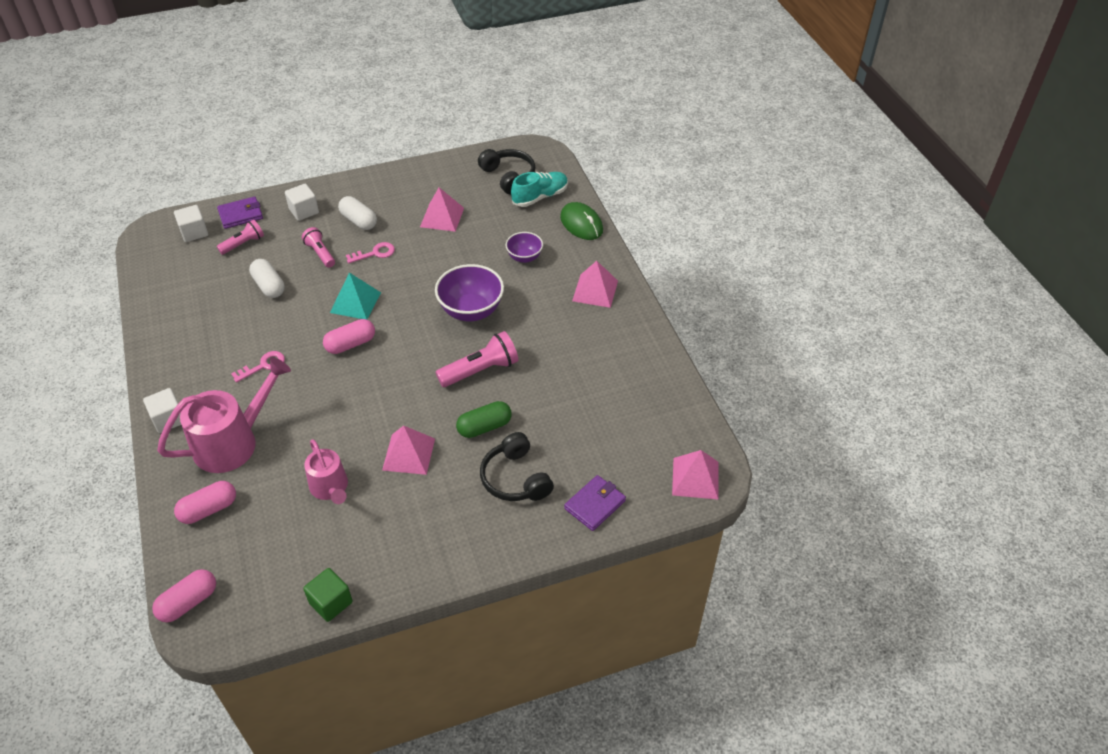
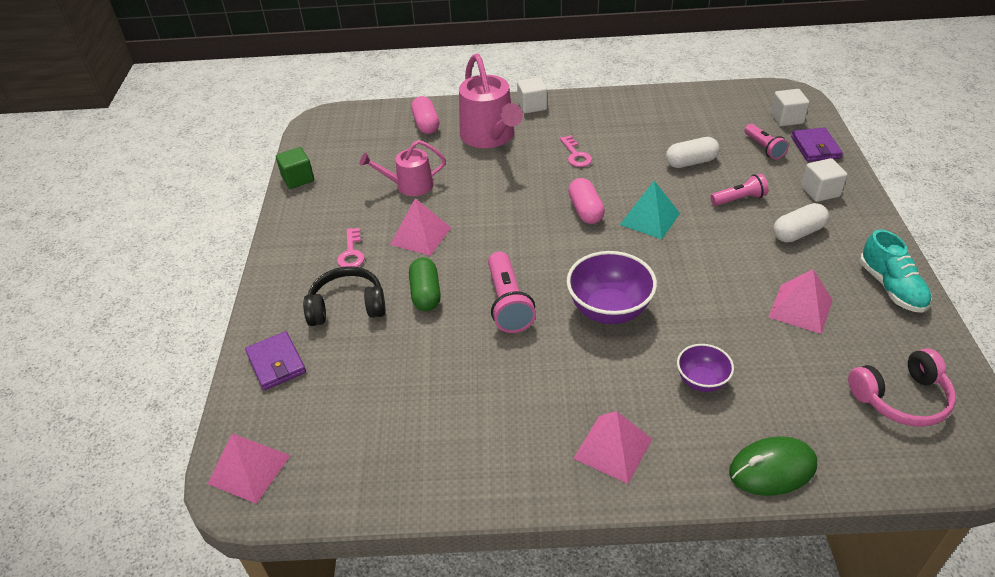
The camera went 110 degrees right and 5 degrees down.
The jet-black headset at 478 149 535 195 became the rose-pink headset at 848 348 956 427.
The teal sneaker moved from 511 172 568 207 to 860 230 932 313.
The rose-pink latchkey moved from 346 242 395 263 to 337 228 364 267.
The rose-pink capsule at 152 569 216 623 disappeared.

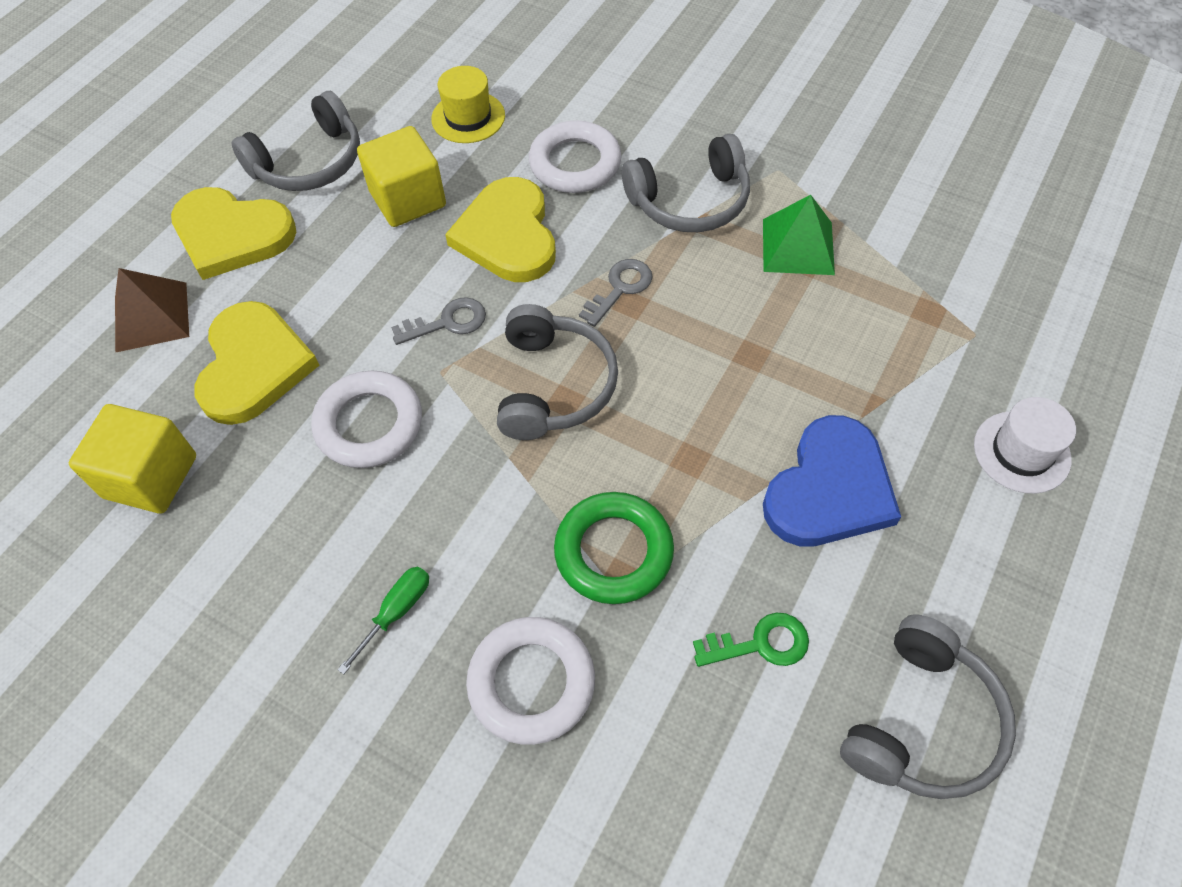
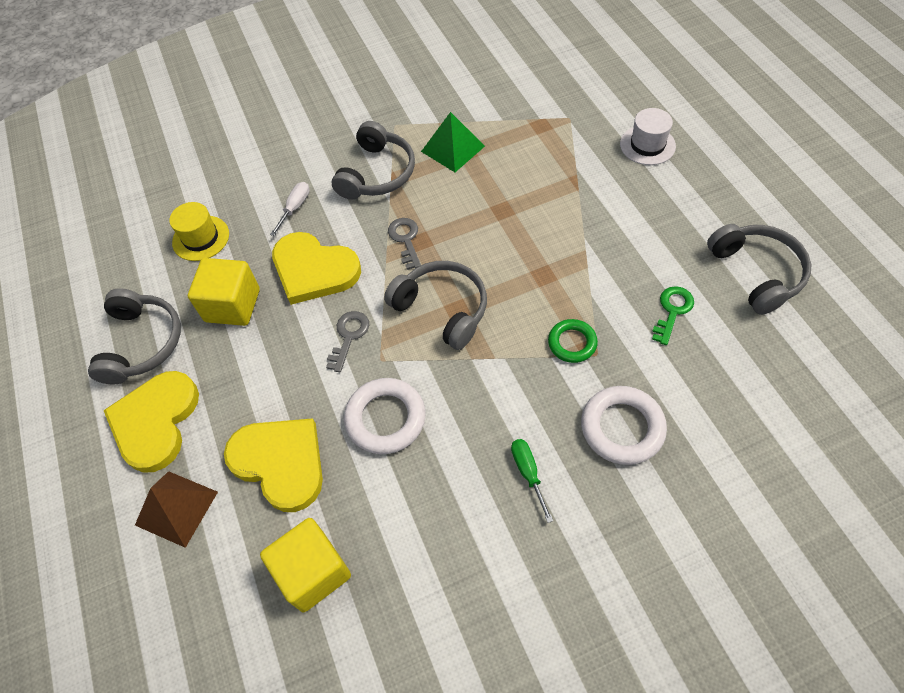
The camera went 50 degrees left and 0 degrees up.
The snow-white ring at 529 120 622 193 was replaced by the snow-white screwdriver at 270 182 310 236.
The golden heart at 171 187 296 280 turned 135 degrees clockwise.
The royal blue heart at 763 415 901 546 disappeared.
The green ring at 554 492 674 604 changed to 0.63 times the size.

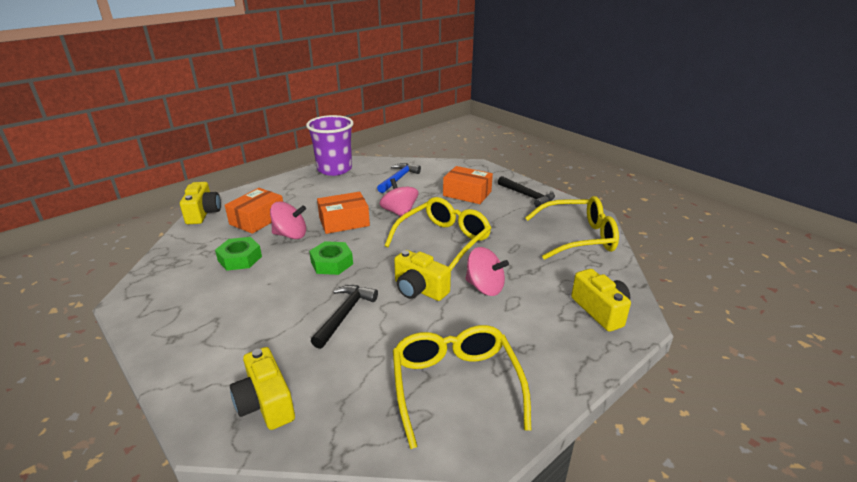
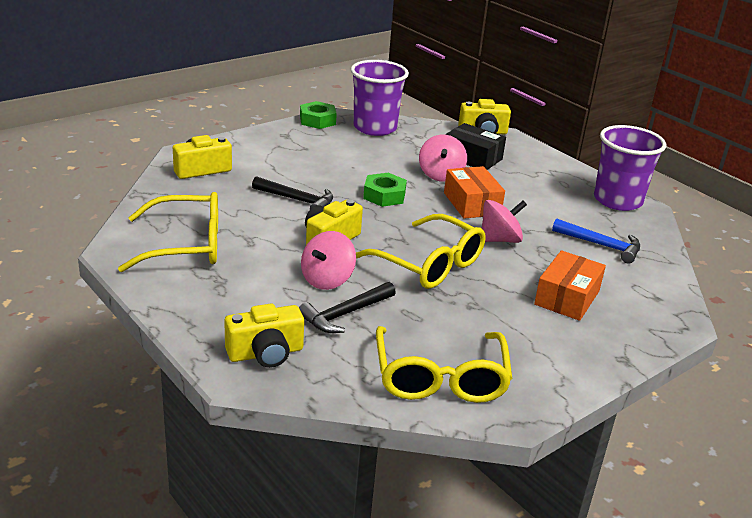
The camera went 90 degrees right and 0 degrees up.
The jet-black carpenter's hammer moved from 498 176 555 208 to 299 282 396 333.
The orange-coloured box at 225 188 283 234 became the jet-black box at 446 123 506 170.
The green hexagon nut moved from 215 237 262 271 to 300 101 337 129.
The violet beaker at 351 60 409 136 appeared.

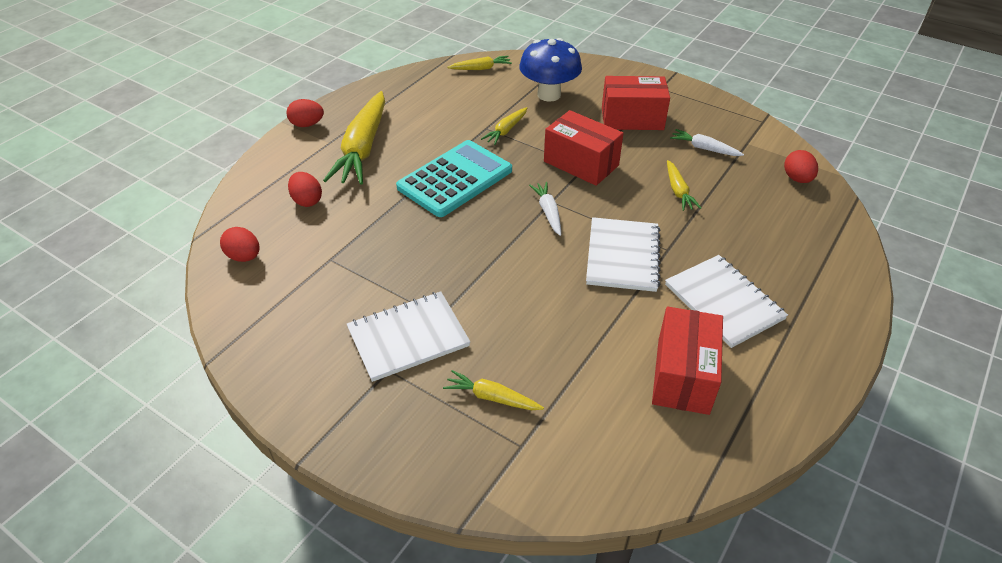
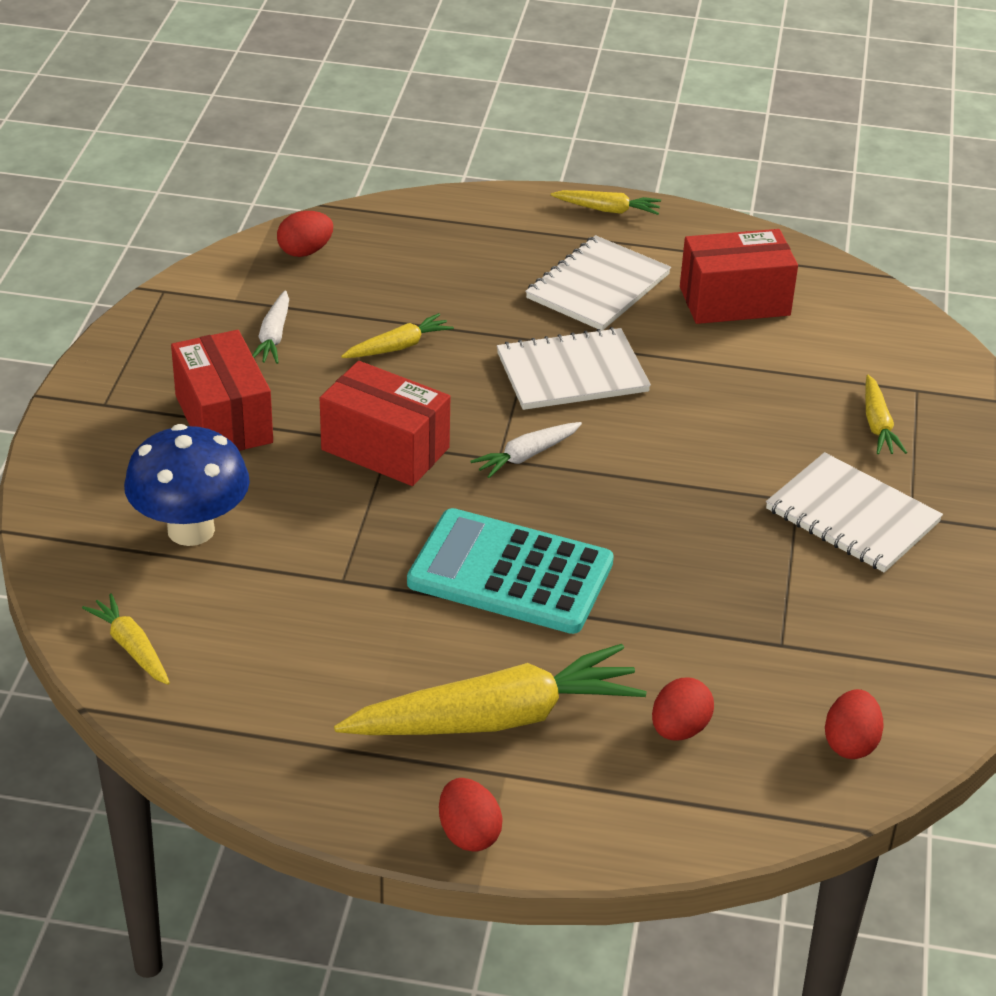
The camera went 115 degrees left and 5 degrees down.
The golden root vegetable moved from 481 107 527 145 to 551 190 661 215.
The red box at 544 110 624 186 turned 75 degrees counterclockwise.

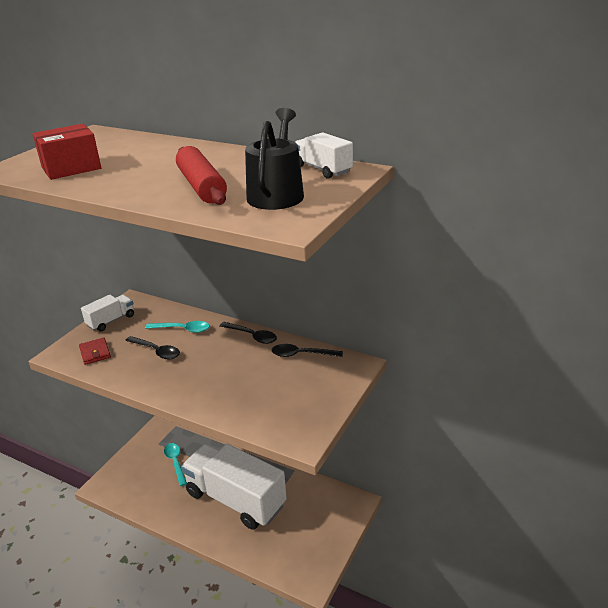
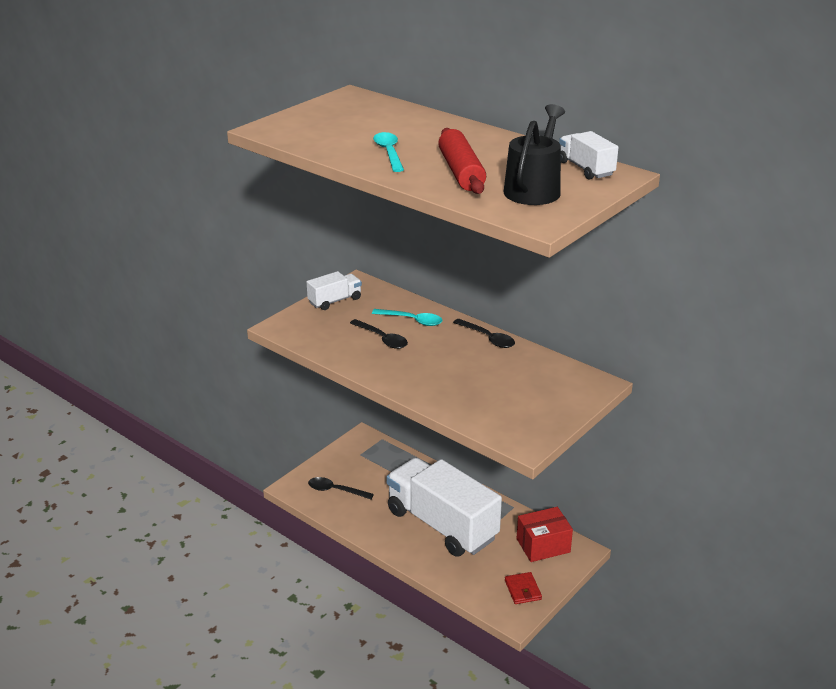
The camera went 10 degrees right and 0 degrees up.
The red box moved from 32 124 101 180 to 517 507 573 562.
The red wallet moved from 79 337 111 365 to 505 572 542 604.
The jet-black teaspoon moved from 272 344 343 357 to 308 477 374 499.
The teal teaspoon moved from 164 443 187 486 to 373 132 404 172.

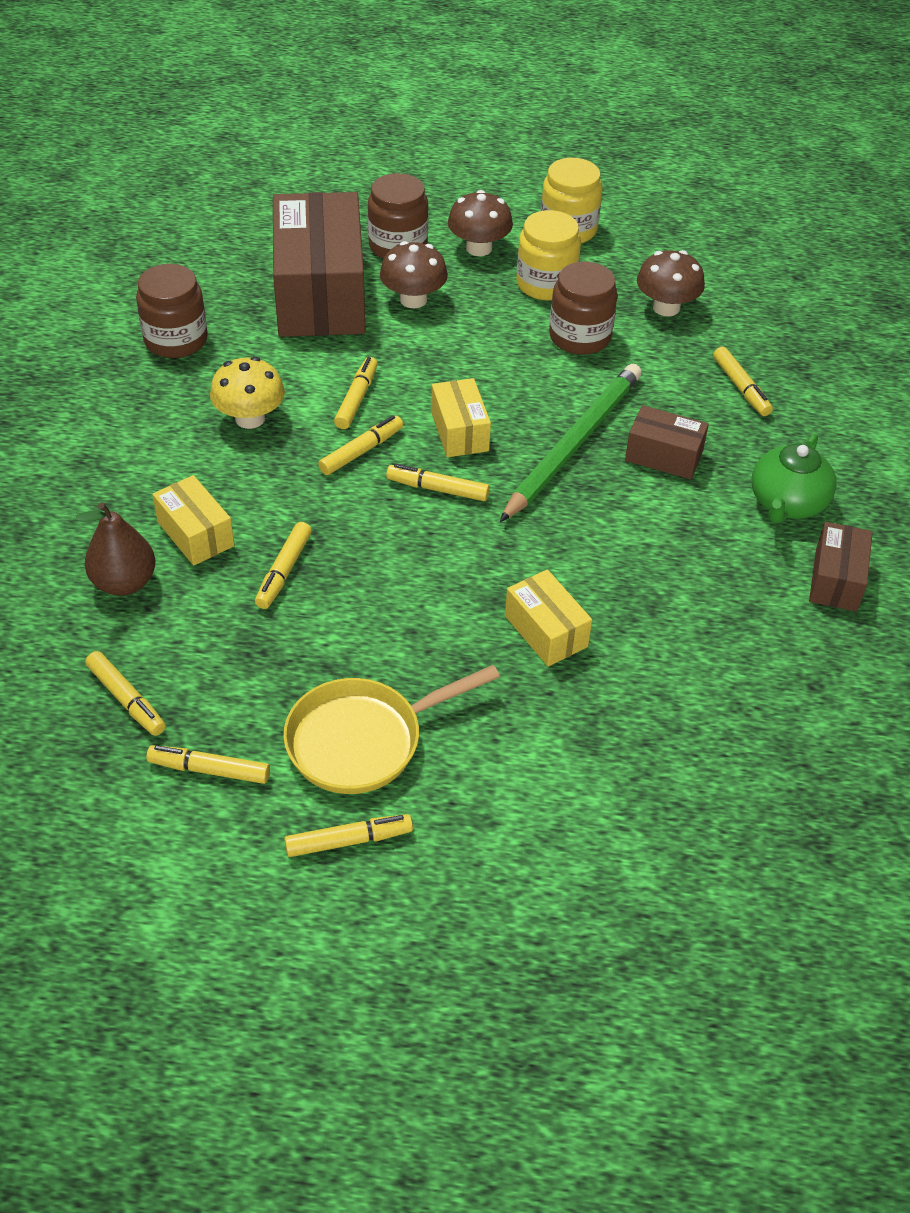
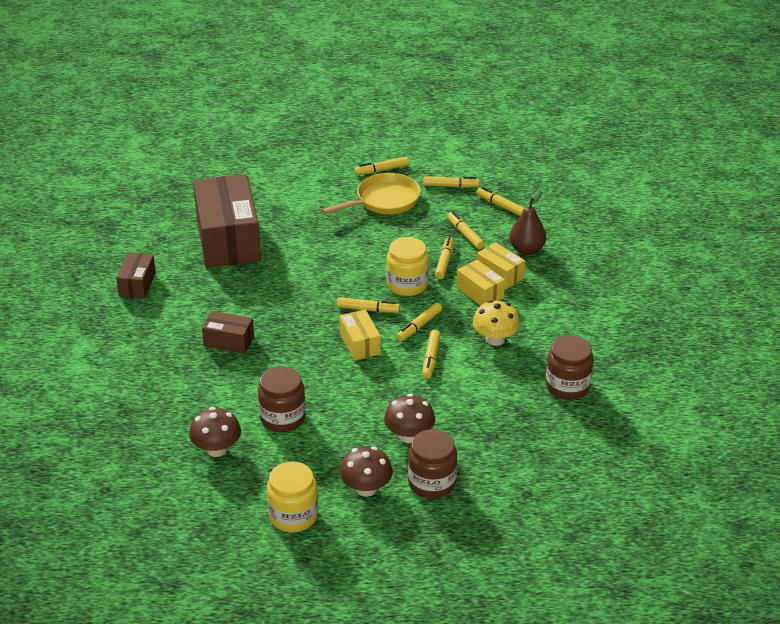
The camera went 175 degrees right and 10 degrees down.
The dark brown box moved from 273 192 365 337 to 193 174 261 268.
The golden preserve jar moved from 516 210 581 301 to 387 237 429 296.
The golden felt pen moved from 713 346 773 416 to 447 212 485 249.
The green lead pencil at 500 364 642 522 disappeared.
The green china teapot at 752 434 836 523 disappeared.
The golden box moved from 505 569 592 667 to 457 260 505 306.

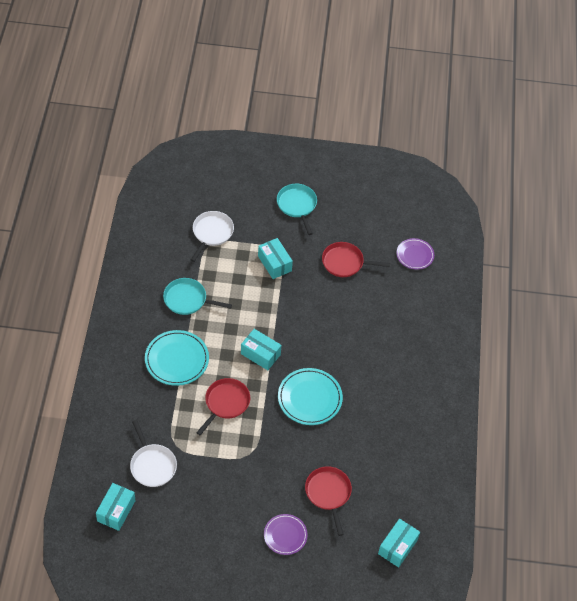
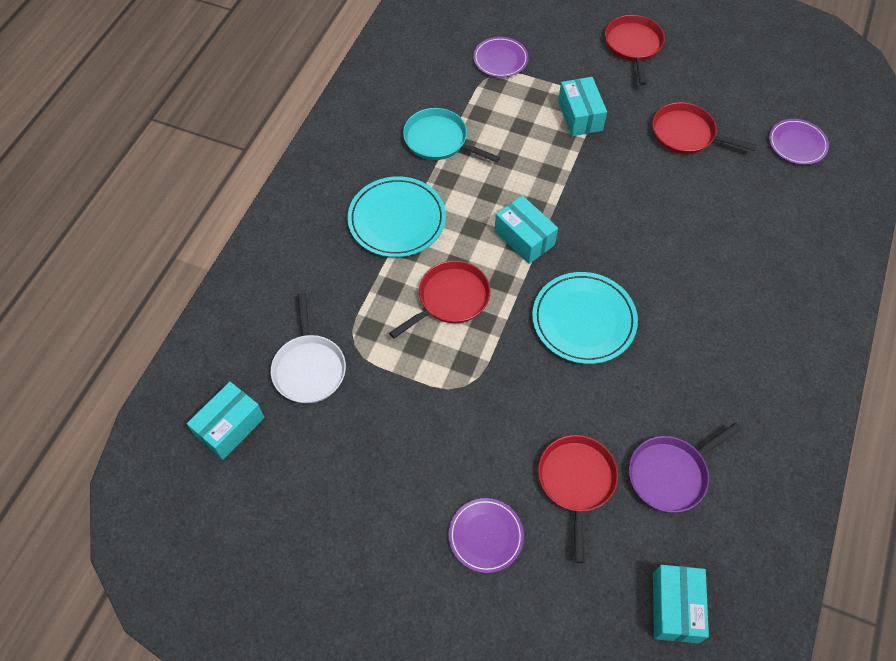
The camera went 20 degrees right and 5 degrees up.
The teal skillet at 277 184 317 235 became the red skillet at 605 15 665 85.
The snow-white skillet at 191 211 234 262 was replaced by the violet flat dish at 473 37 529 77.
The teal box at 378 519 420 567 turned 45 degrees counterclockwise.
The violet skillet at 629 422 742 513 appeared.

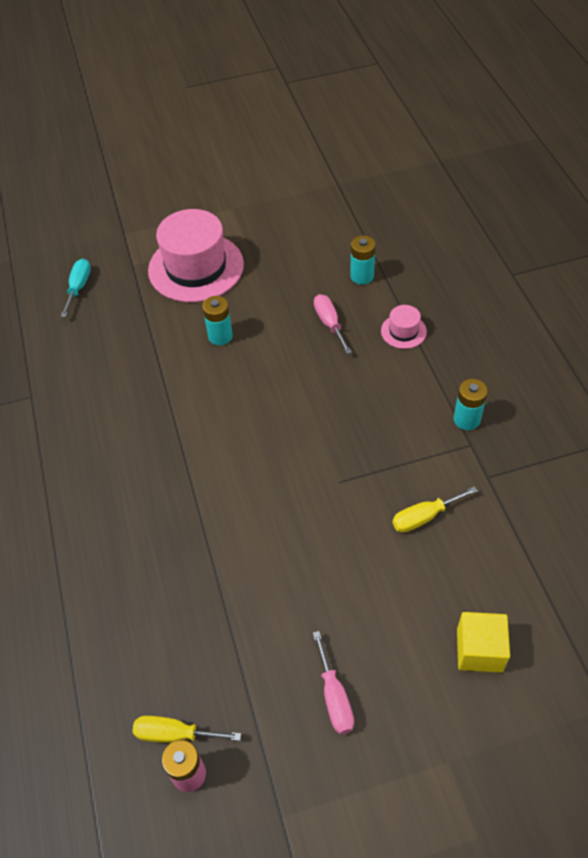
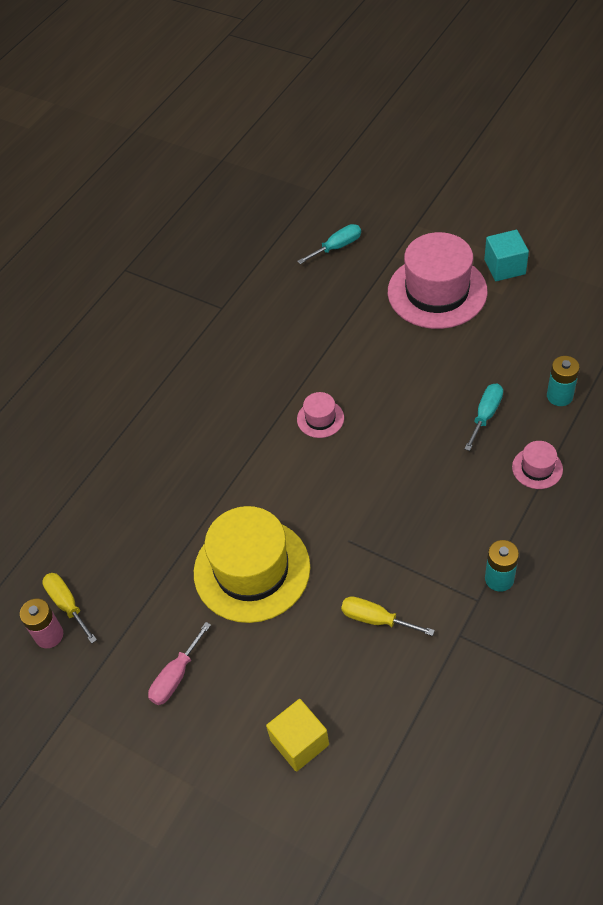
The camera went 50 degrees right and 0 degrees up.
The rose-pink screwdriver at 314 294 352 354 became the teal screwdriver at 464 384 503 451.
The teal battery at 202 296 233 345 disappeared.
The teal block at 484 230 529 281 appeared.
The rose-pink top hat at 297 392 344 438 appeared.
The golden top hat at 194 506 310 623 appeared.

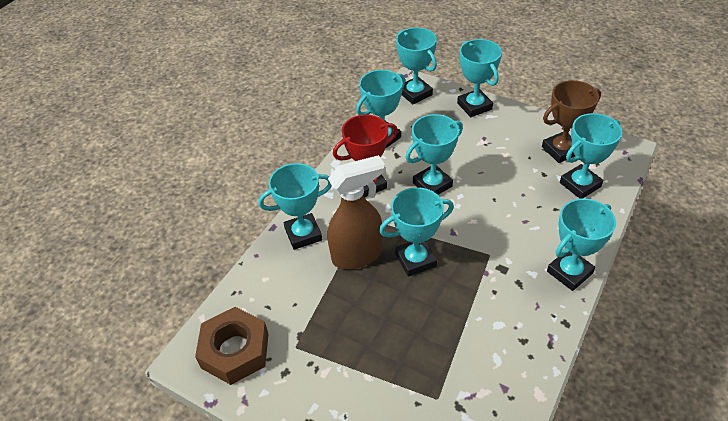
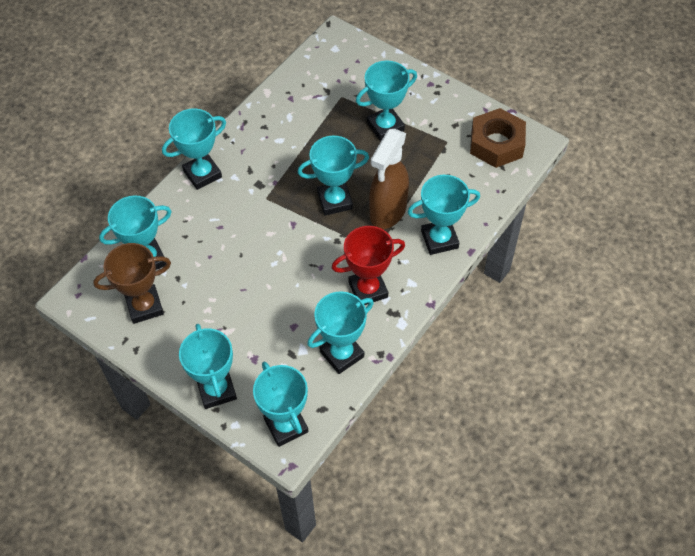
The camera went 175 degrees left and 10 degrees up.
The teal trophy moved from 405 114 463 195 to 356 61 417 141.
The dark brown spray bottle at 327 155 385 269 turned 45 degrees counterclockwise.

